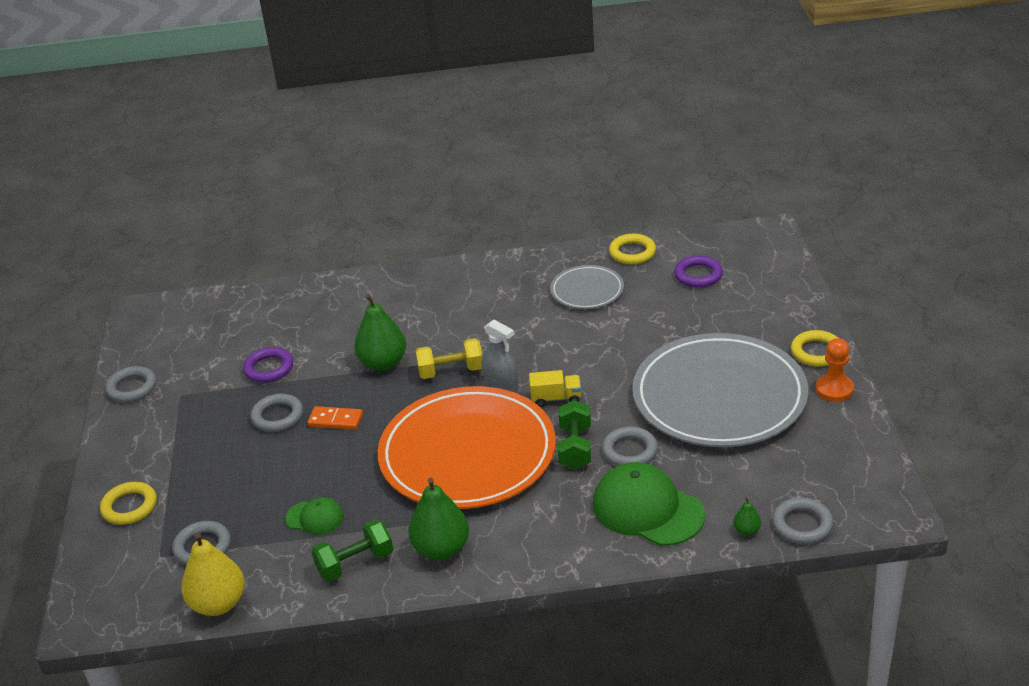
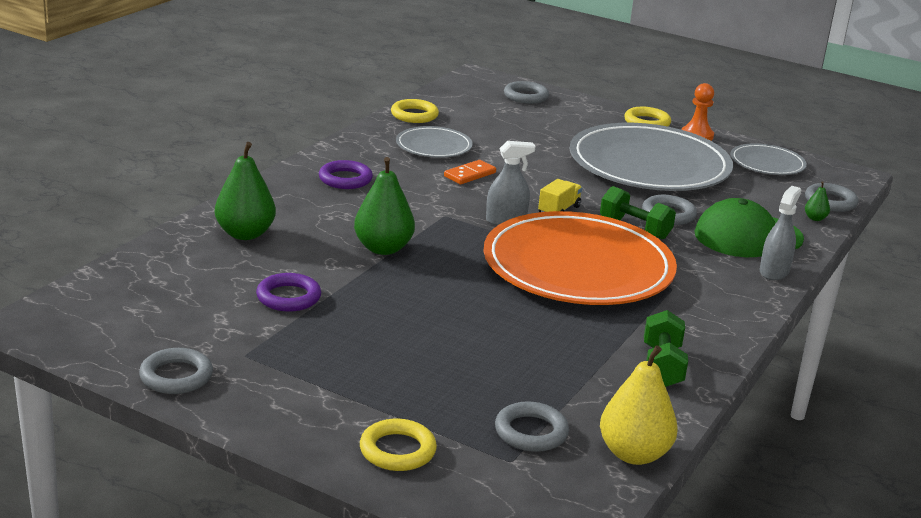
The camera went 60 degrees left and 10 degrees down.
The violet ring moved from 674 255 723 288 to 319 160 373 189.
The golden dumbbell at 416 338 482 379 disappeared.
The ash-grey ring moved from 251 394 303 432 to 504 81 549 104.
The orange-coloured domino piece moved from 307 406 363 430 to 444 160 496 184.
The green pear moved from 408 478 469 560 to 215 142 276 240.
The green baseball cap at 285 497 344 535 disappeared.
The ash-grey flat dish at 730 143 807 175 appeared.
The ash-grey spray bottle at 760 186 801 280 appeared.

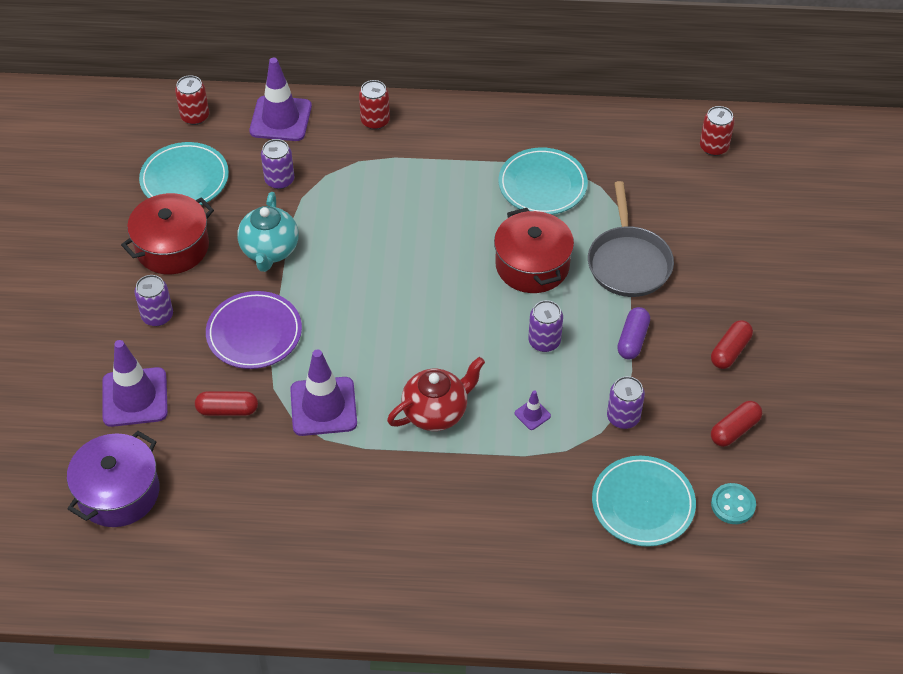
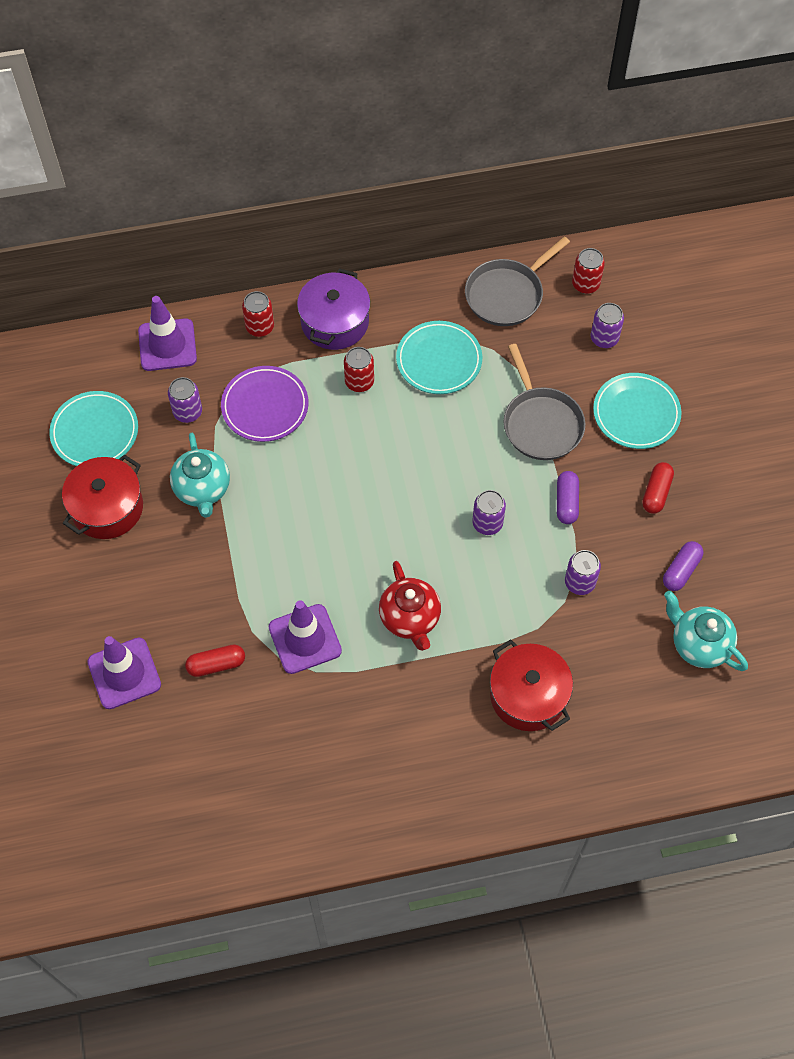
The camera went 15 degrees left and 10 degrees up.
The red tin moved from 175 75 209 125 to 344 347 374 392.
The red pot moved from 494 208 574 293 to 490 639 573 731.
The violet tin moved from 135 275 173 326 to 591 303 624 348.
The violet flat dish moved from 206 291 302 369 to 221 366 308 442.
The red china teapot at 387 357 485 431 turned 120 degrees clockwise.
The violet road cone at 515 390 551 430 disappeared.
The red capsule at 711 401 762 447 became the violet capsule at 663 541 703 591.
The violet pot moved from 67 431 159 527 to 297 268 370 350.
The teal flat dish moved from 592 456 696 547 to 593 373 682 449.
The teal shirt button at 711 483 756 524 was replaced by the teal china teapot at 664 591 748 671.
The ash-grey skillet at 465 236 570 326 appeared.

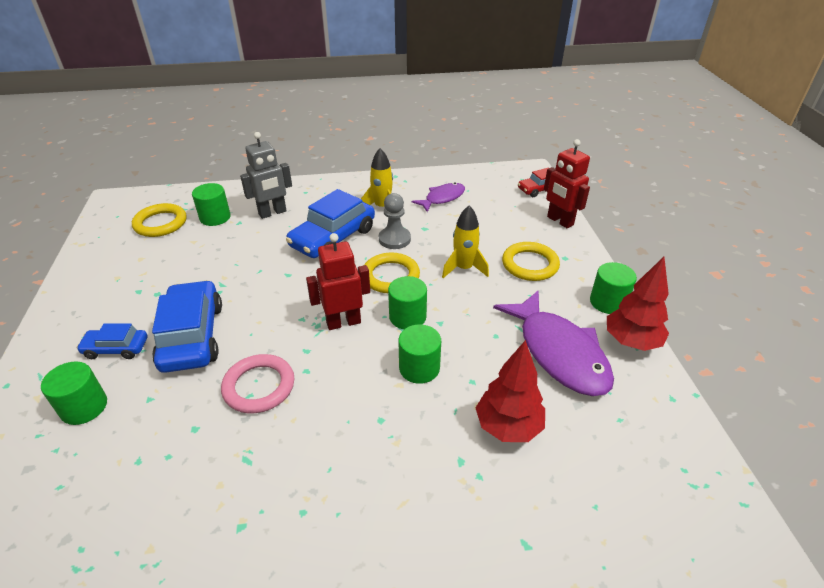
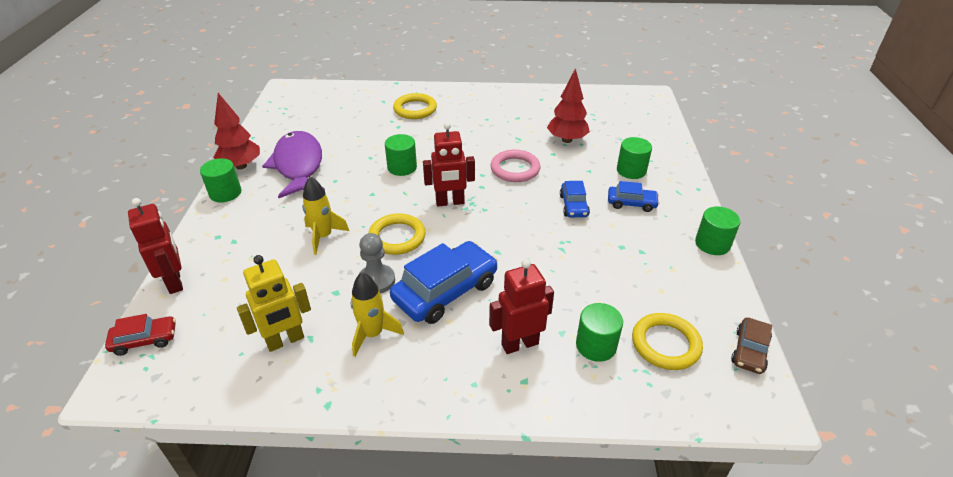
The camera went 170 degrees left and 0 degrees up.
The ash-grey toy robot at 240 132 292 219 became the red toy robot at 489 259 554 354.
The violet toy fish at 412 183 465 212 was replaced by the golden toy robot at 237 255 311 352.
The golden ring moved from 502 242 560 281 to 393 93 437 119.
The green cylinder shape moved from 388 276 427 329 to 695 206 740 255.
The royal blue car at 152 280 222 373 changed to 0.53 times the size.
The red fir tree moved from 476 340 545 442 to 547 68 590 143.
The dark brown car at 731 317 772 374 appeared.

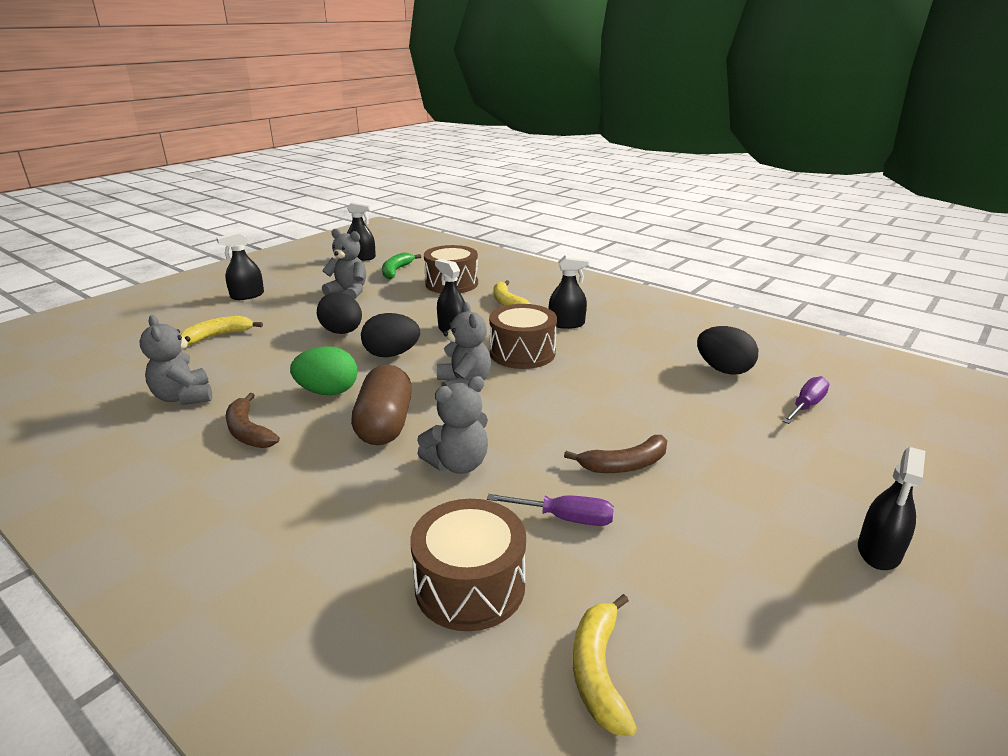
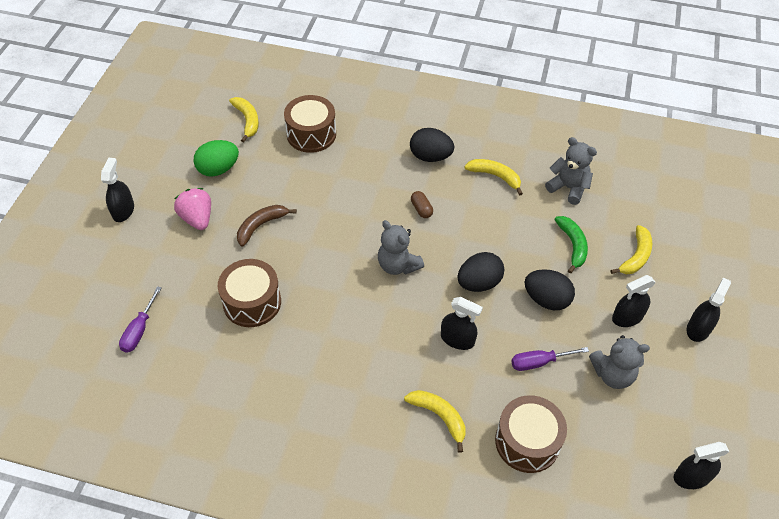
The camera went 155 degrees right and 25 degrees up.
The green banana fruit moved from 382 252 421 279 to 554 216 588 274.
The jet-black spray bottle moved from 549 255 590 329 to 612 275 656 327.
The dark brown drum moved from 489 304 557 369 to 218 259 281 327.
The jet-black egg shape moved from 697 326 758 375 to 410 128 454 162.
The green egg shape moved from 290 346 357 395 to 194 140 239 177.
The dark brown capsule at 351 365 412 445 changed to 0.46 times the size.
The ash-grey stuffed bear at 417 376 488 474 disappeared.
The dark brown banana fruit at 226 393 280 448 became the golden banana fruit at 464 159 523 196.
The violet screwdriver moved from 487 494 614 526 to 511 347 589 371.
The rose-pink toy strawberry at 174 188 211 230 appeared.

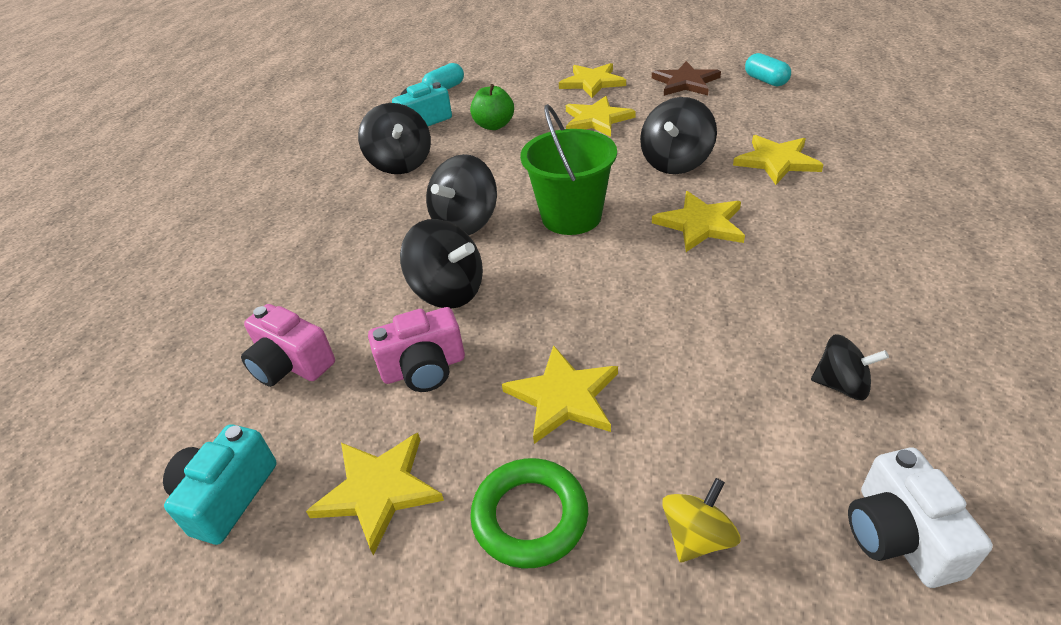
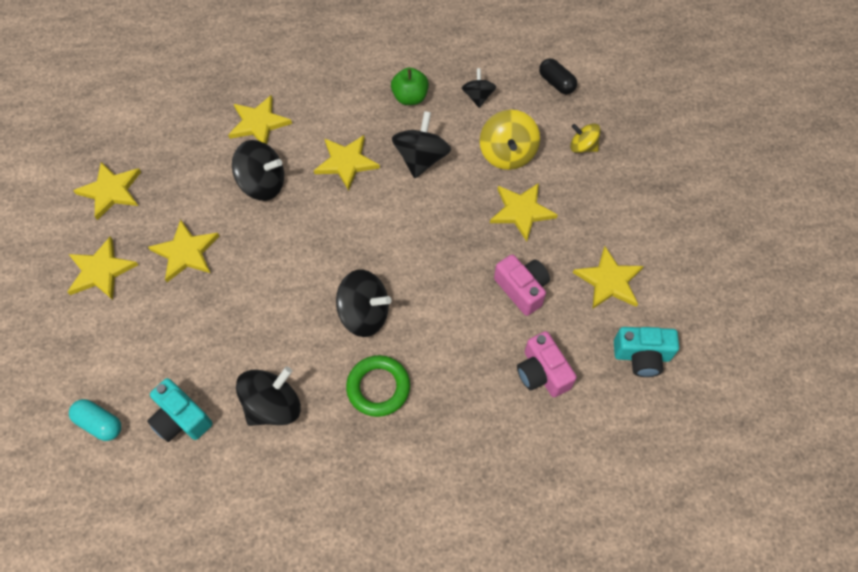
The camera went 110 degrees left and 20 degrees up.
The teal capsule at 745 53 791 86 disappeared.
The dark brown five-pointed star at 652 61 721 96 became the golden five-pointed star at 73 162 141 220.
The green apple moved from 470 84 514 130 to 391 67 429 105.
The green sand bucket at 520 104 617 235 disappeared.
The jet-black spinning top moved from 400 219 483 309 to 392 111 451 178.
The rose-pink compact camera at 241 304 335 387 turned 135 degrees clockwise.
The snow-white compact camera at 848 448 993 588 was replaced by the jet-black capsule at 539 58 577 94.
The green ring moved from 470 458 588 568 to 346 355 410 417.
The golden spinning top at 480 110 540 170 appeared.

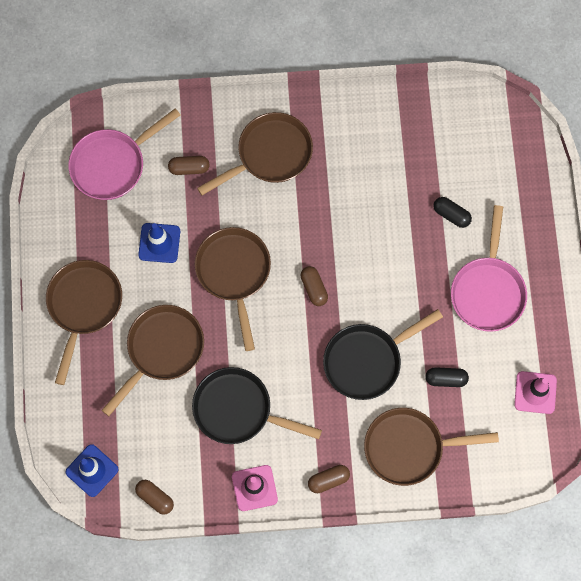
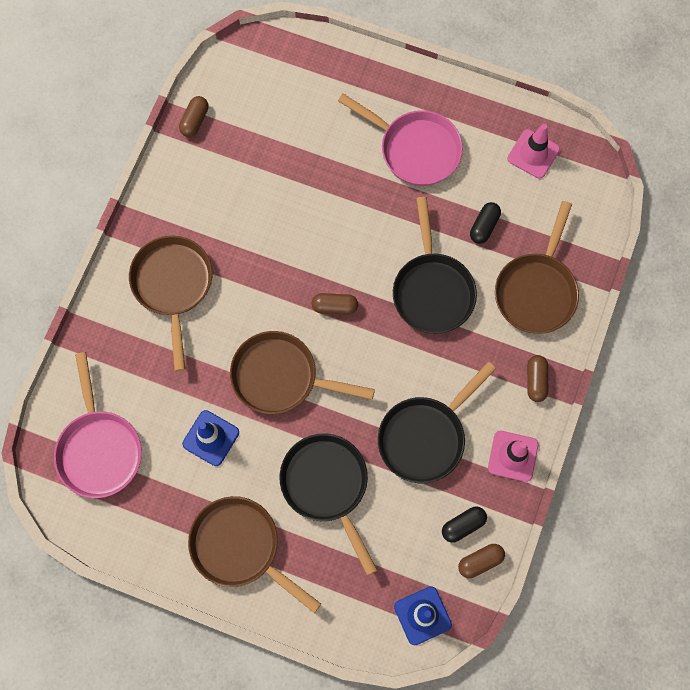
The camera went 65 degrees left and 0 degrees up.
The dark brown capsule moved from 168 156 210 175 to 179 96 209 137.
The jet-black capsule moved from 433 197 472 228 to 442 507 487 543.
The dark brown skillet at 102 305 204 416 became the jet-black skillet at 280 433 377 576.

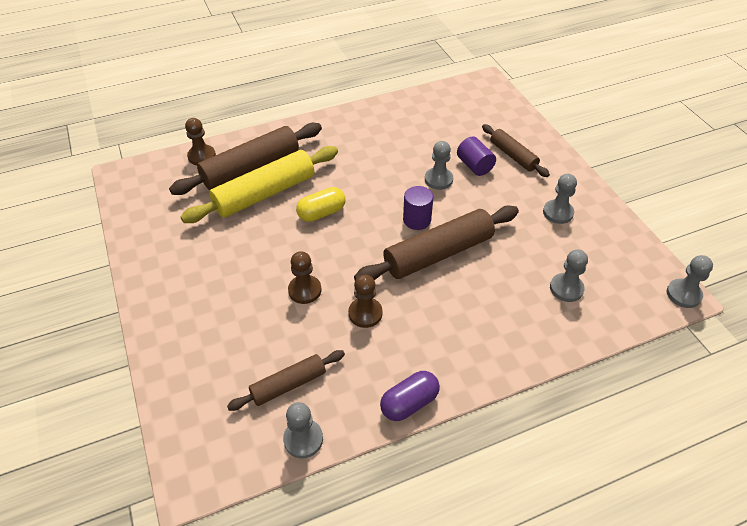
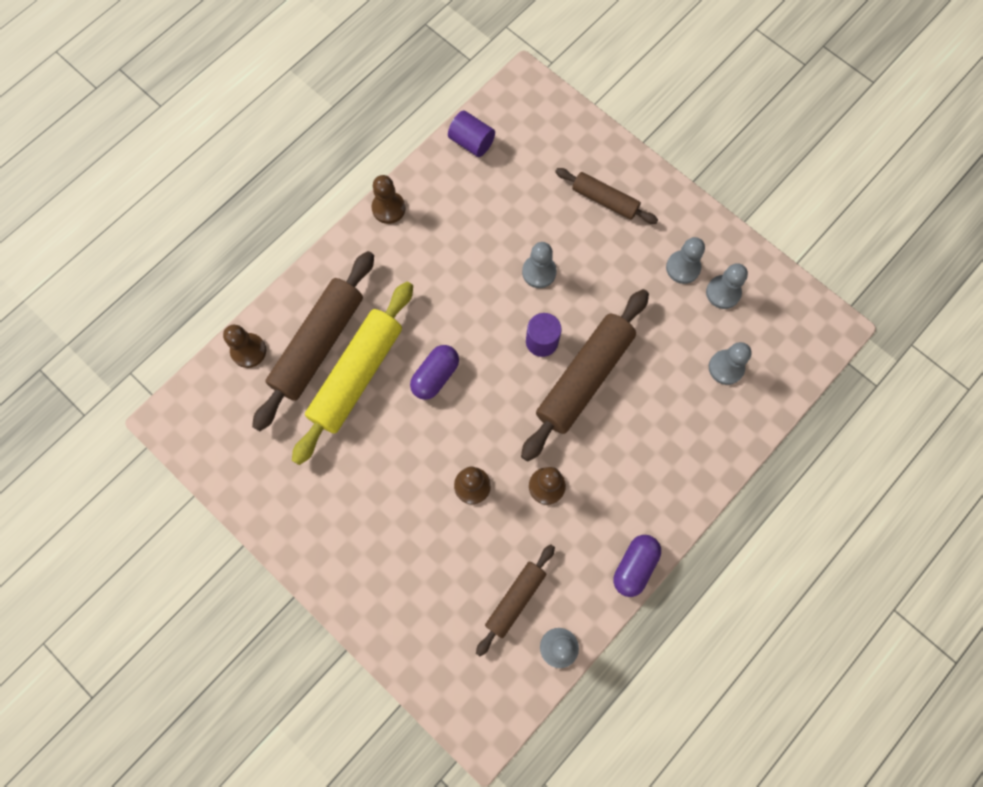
The camera went 25 degrees left and 25 degrees up.
The violet cylinder shape moved from 457 136 496 176 to 448 111 495 157.
The golden capsule at 296 187 345 222 became the violet capsule at 410 345 459 400.
The ash-grey pawn moved from 666 255 713 308 to 706 263 748 309.
The dark brown pawn at 371 175 406 224 appeared.

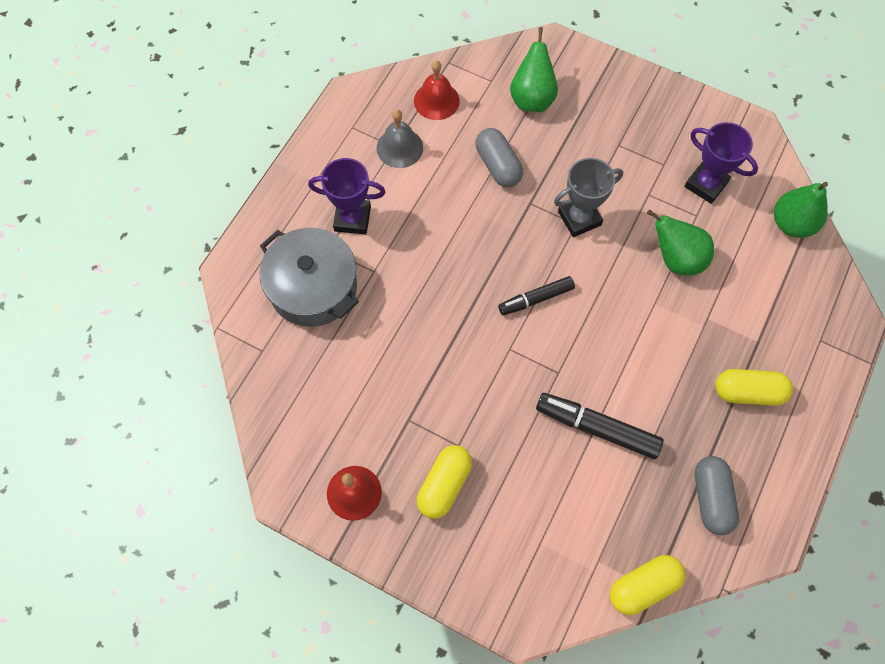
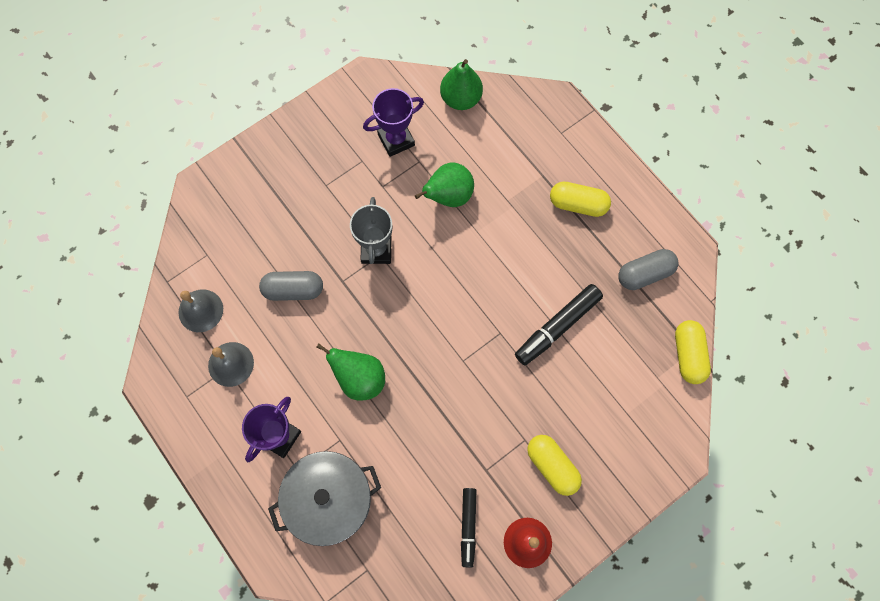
The camera went 65 degrees left and 5 degrees up.
The green pear moved from 510 27 558 112 to 316 343 385 400.
The red hand bell at 414 60 460 120 became the ash-grey hand bell at 178 289 223 332.
The jet-black felt pen moved from 498 276 575 315 to 461 488 476 568.
The golden capsule at 715 369 793 406 turned 75 degrees clockwise.
The ash-grey capsule at 695 456 739 535 turned 45 degrees counterclockwise.

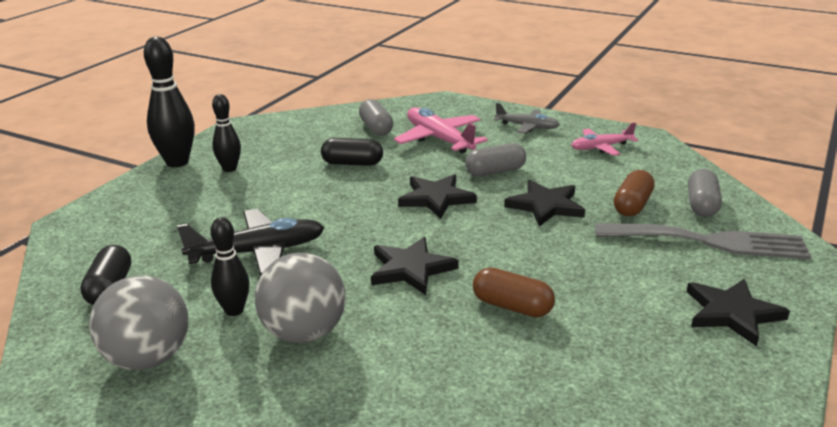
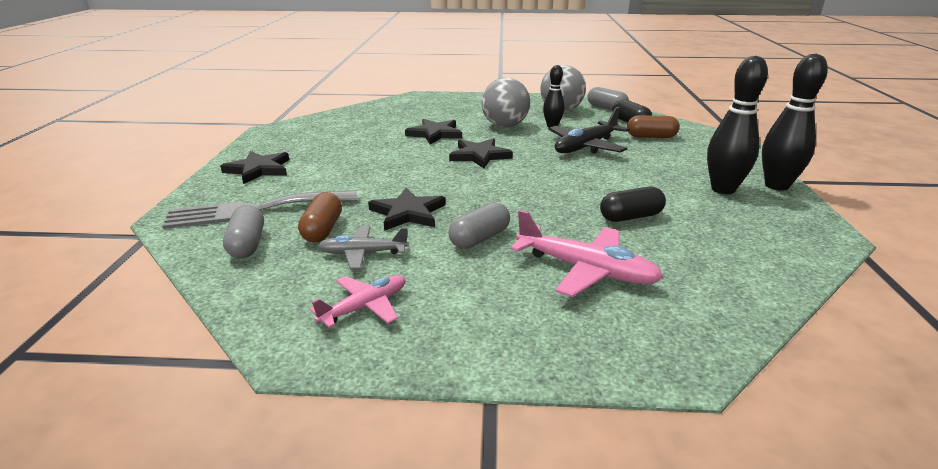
The camera went 155 degrees right and 0 degrees up.
The jet-black bowling pin at 212 94 241 172 changed to 1.66 times the size.
The ash-grey capsule moved from 359 99 393 136 to 587 87 629 110.
The ash-grey aeroplane moved from 494 103 560 134 to 318 226 409 269.
The jet-black five-pointed star moved from 398 174 477 219 to 405 119 462 144.
The dark brown capsule moved from 473 267 555 317 to 627 115 680 138.

